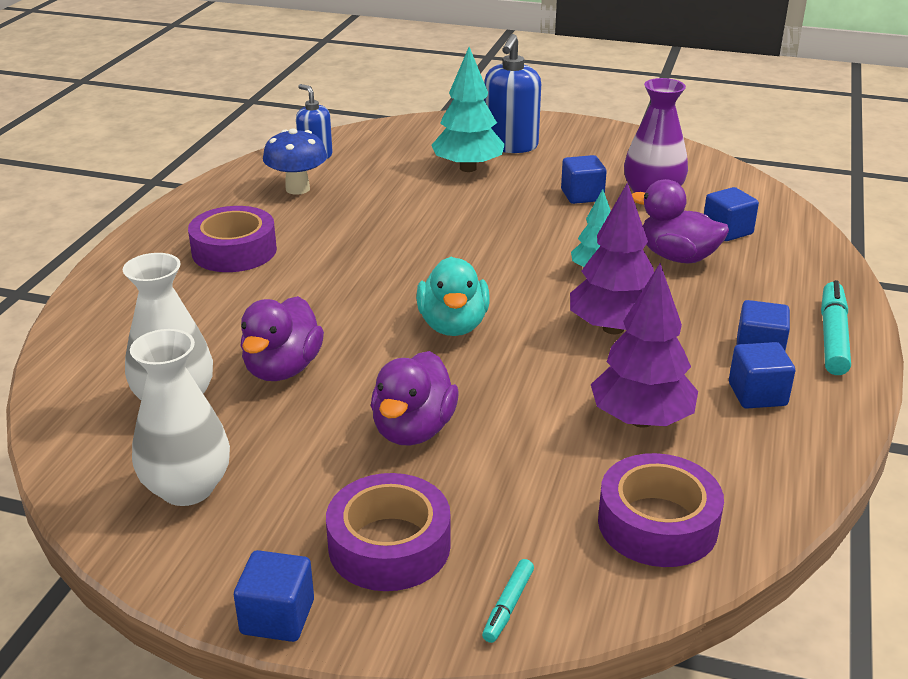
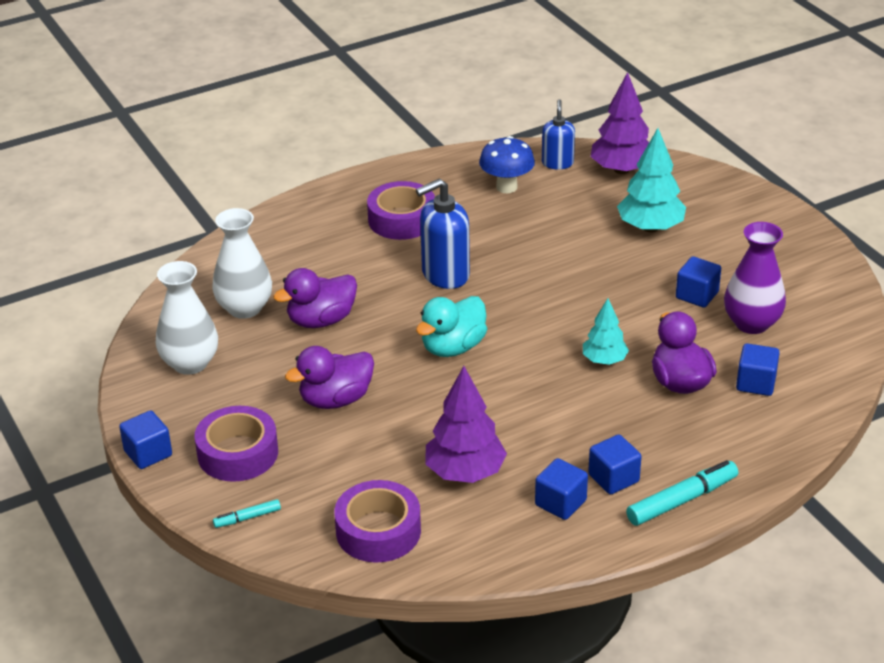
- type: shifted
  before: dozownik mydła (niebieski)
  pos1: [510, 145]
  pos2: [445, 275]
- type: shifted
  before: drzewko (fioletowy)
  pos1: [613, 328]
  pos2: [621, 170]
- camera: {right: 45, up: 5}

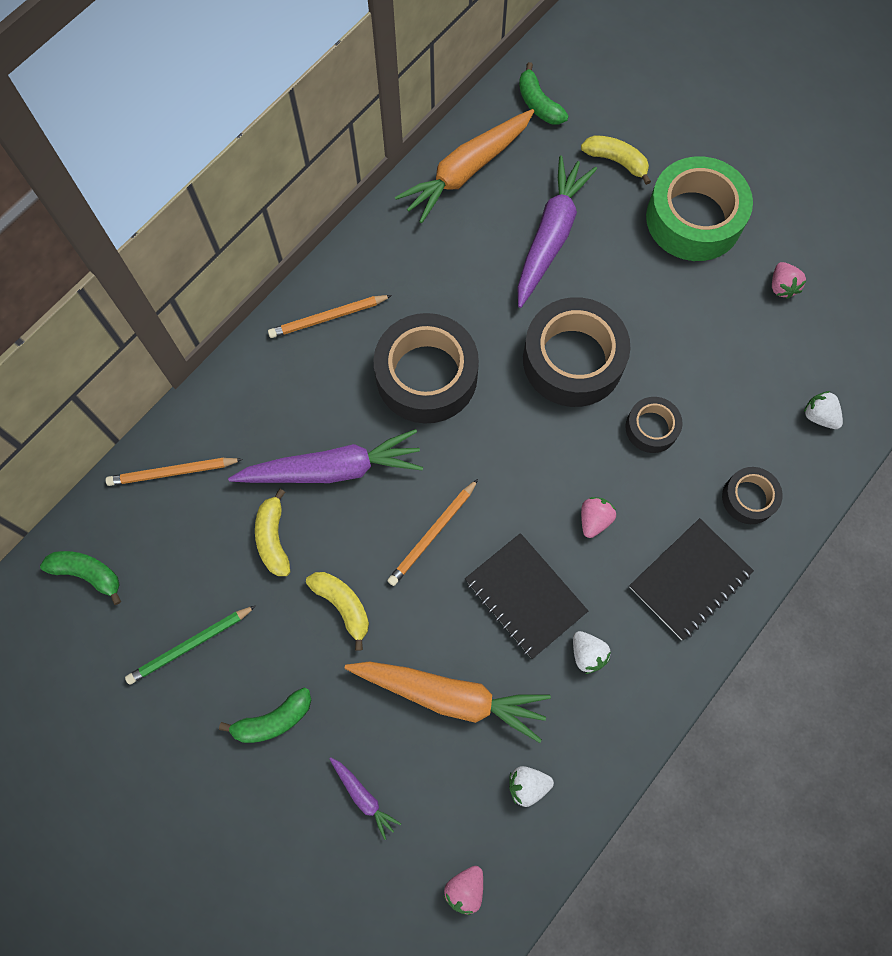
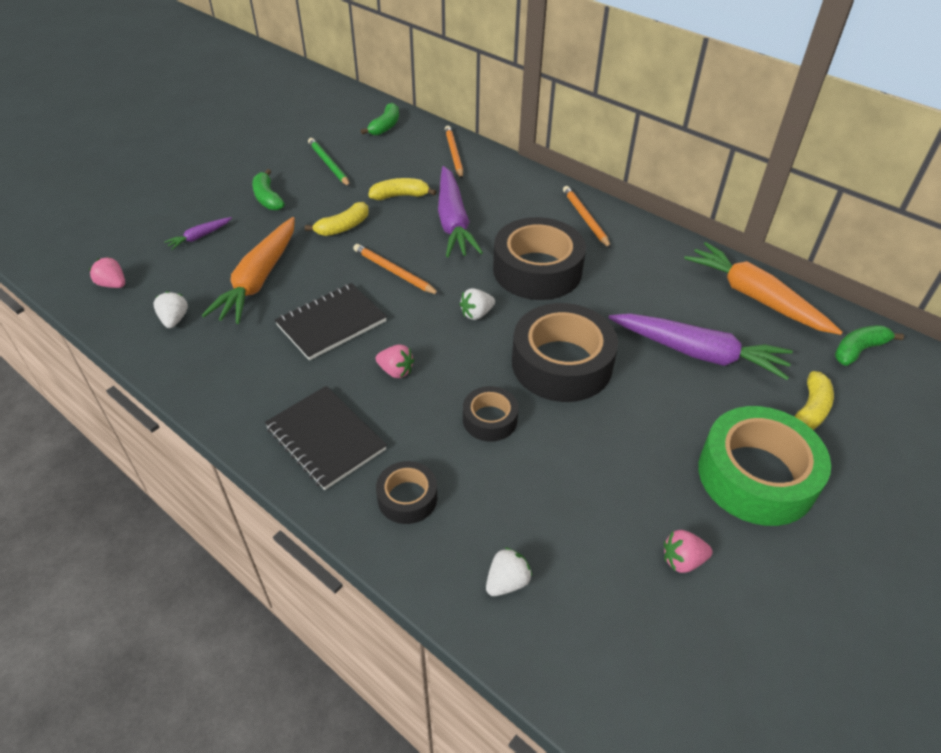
- type: shifted
  before: truskawka (biały)
  pos1: [587, 654]
  pos2: [476, 314]
- camera: {right: 90, up: -25}

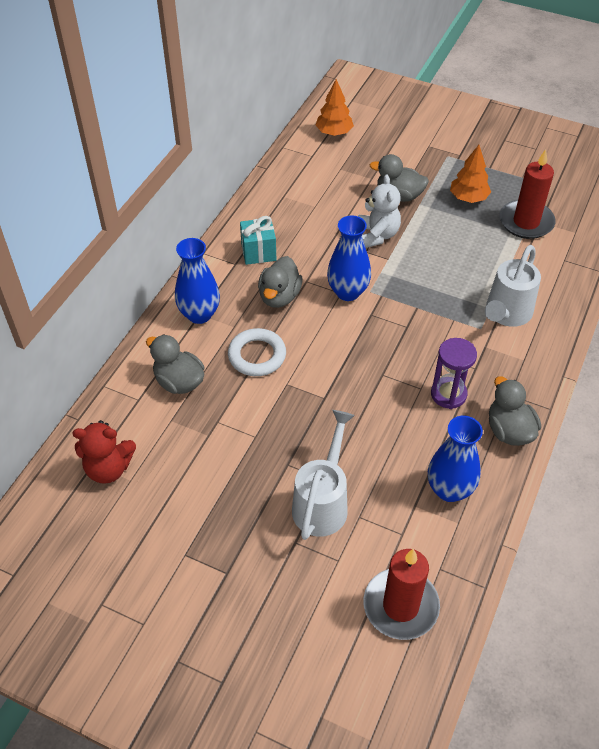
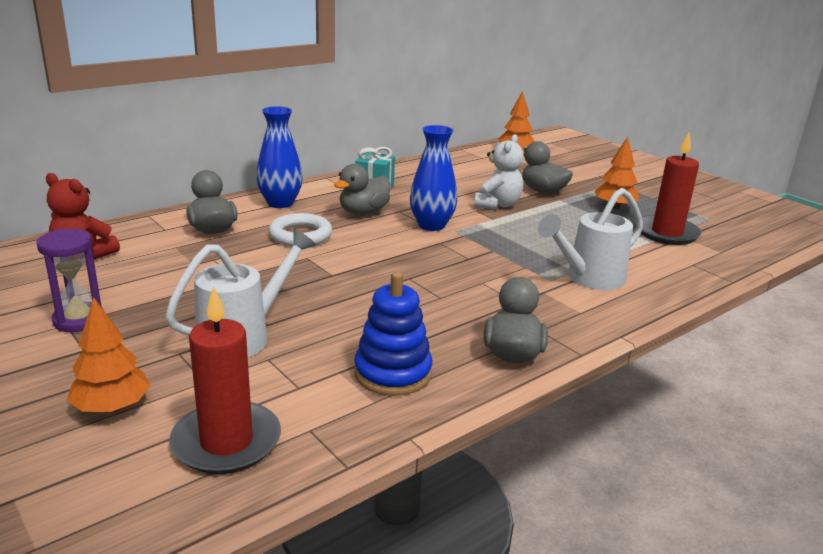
- type: shifted
  before: klepsydra (fioletowy)
  pos1: [448, 394]
  pos2: [78, 320]
- type: swapped
  before: wazon (niebieski)
  after: zabawka nakładanka (niebieski)
  pos1: [449, 489]
  pos2: [392, 373]
- type: new
  after: drzewko (pomarańczowy)
  pos2: [112, 407]
- camera: {right: 25, up: -25}

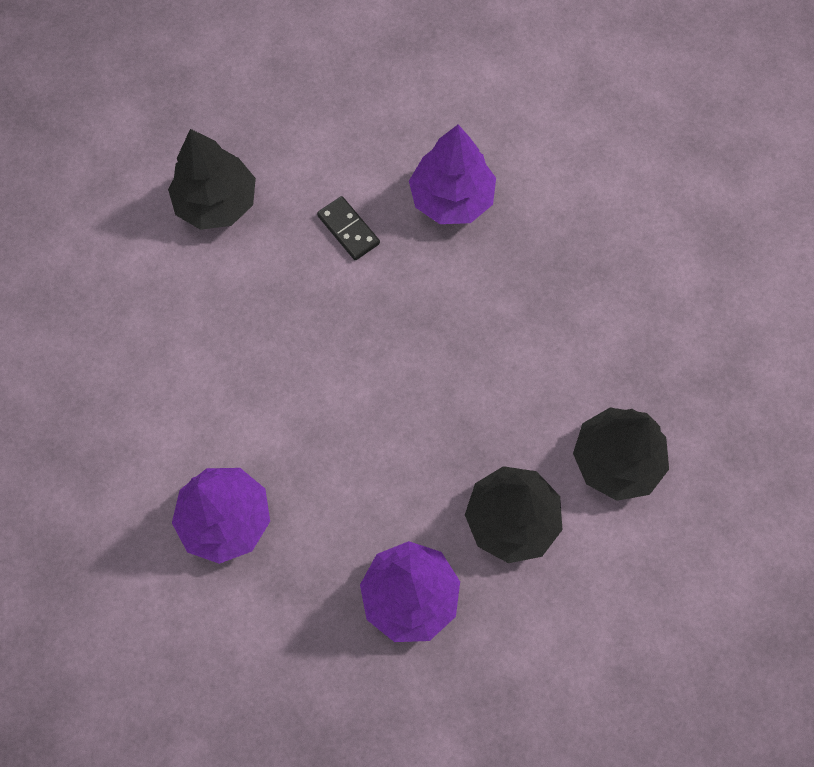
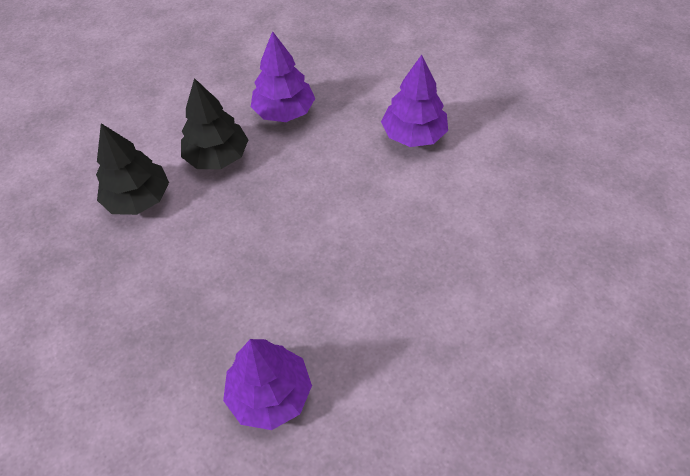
- type: gone
  before: drzewko (czarny)
  pos1: [216, 202]
- type: gone
  before: kostka domina (czarny)
  pos1: [348, 230]
- camera: {right: 175, up: -15}

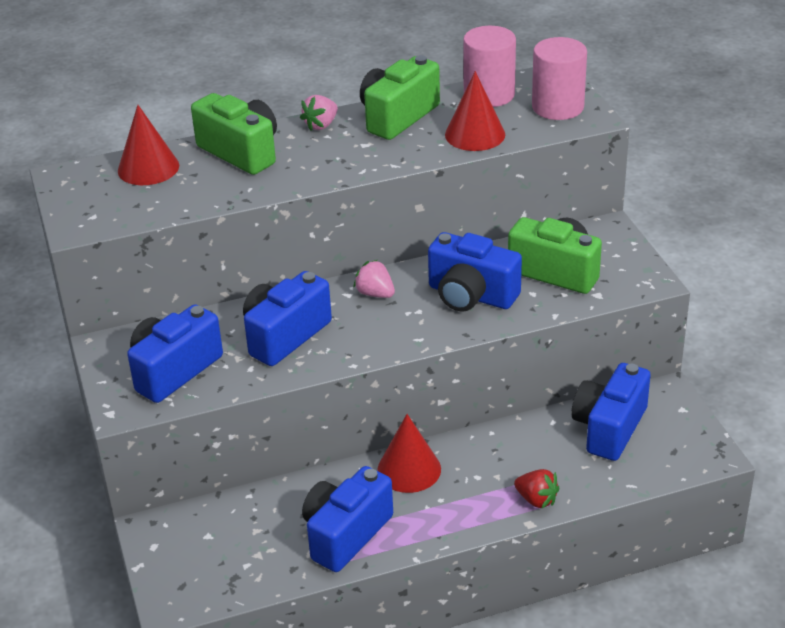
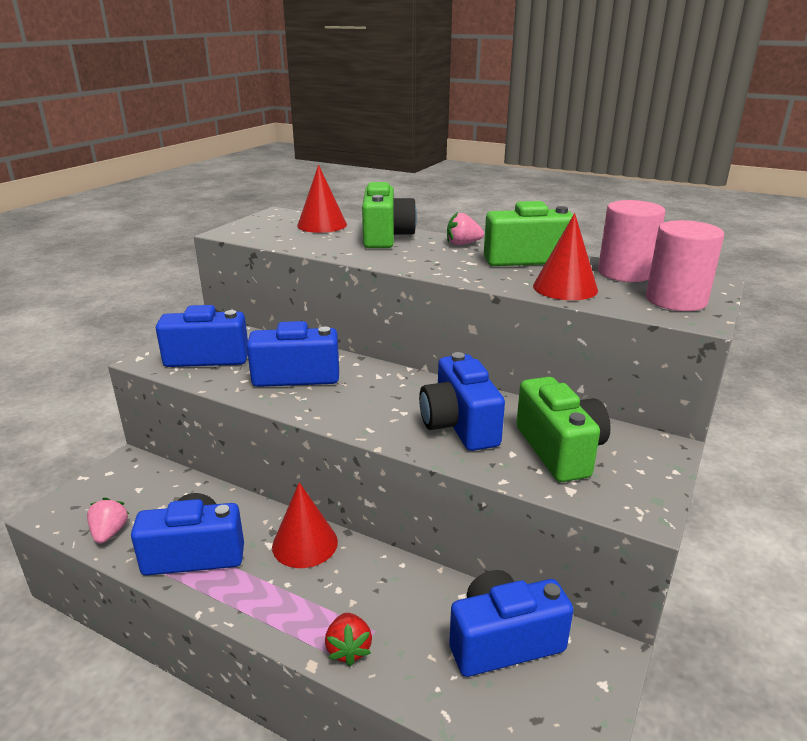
- type: shifted
  before: truskawka (różowy)
  pos1: [375, 294]
  pos2: [109, 533]
- camera: {right: 45, up: -10}

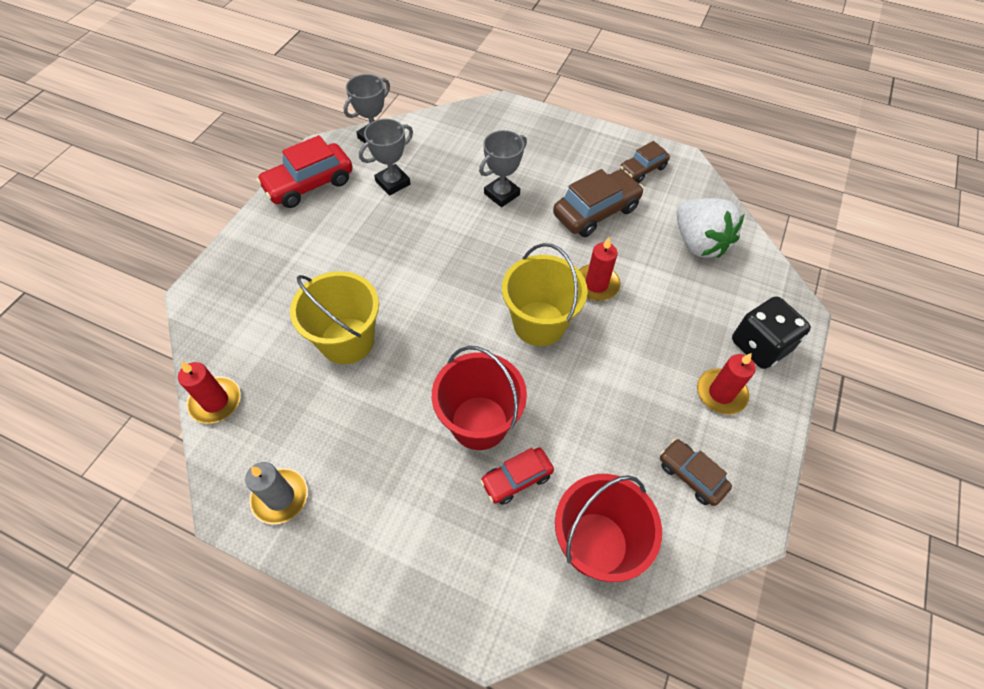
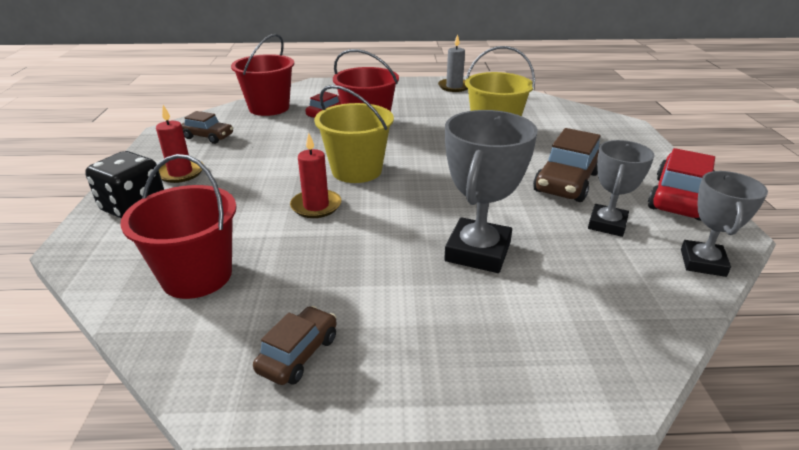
- type: scaled
  before: puchar (szary)
  pos1: [501, 194]
  pos2: [478, 252]
  scale: 1.53
- type: shifted
  before: samochód (brązowy)
  pos1: [596, 212]
  pos2: [566, 182]
- type: swapped
  before: truskawka (biały)
  after: wiadro (czerwony)
  pos1: [698, 243]
  pos2: [197, 276]
- type: gone
  before: świeca (czerwony)
  pos1: [215, 401]
- camera: {right: 155, up: -25}

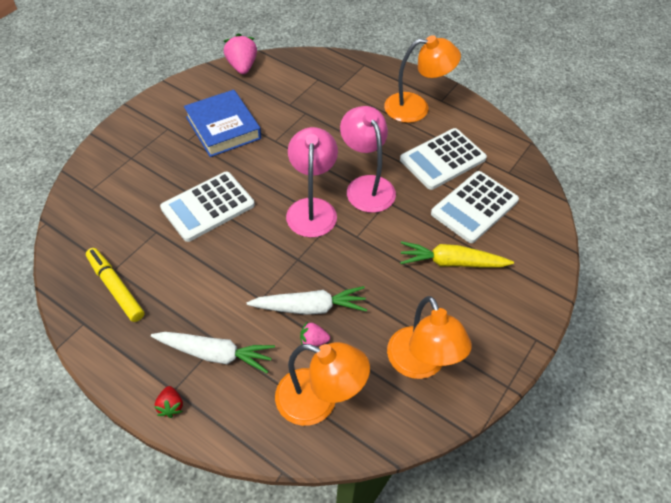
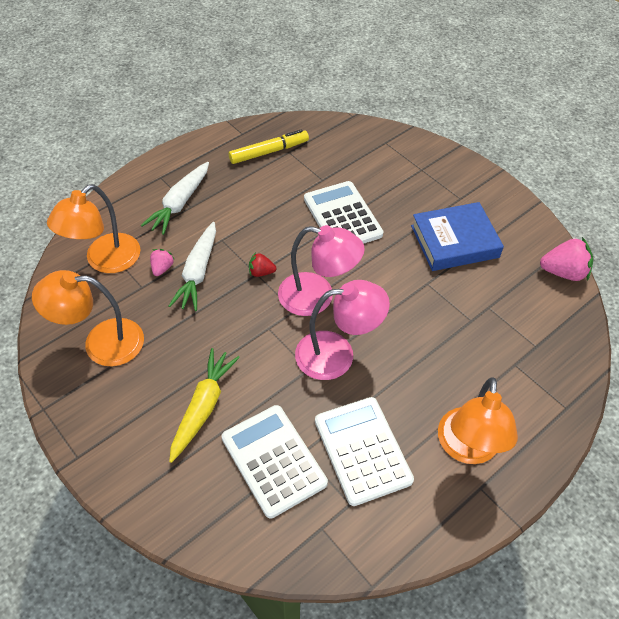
- type: shifted
  before: truskawka (czerwony)
  pos1: [171, 406]
  pos2: [261, 272]
- camera: {right: 105, up: 0}

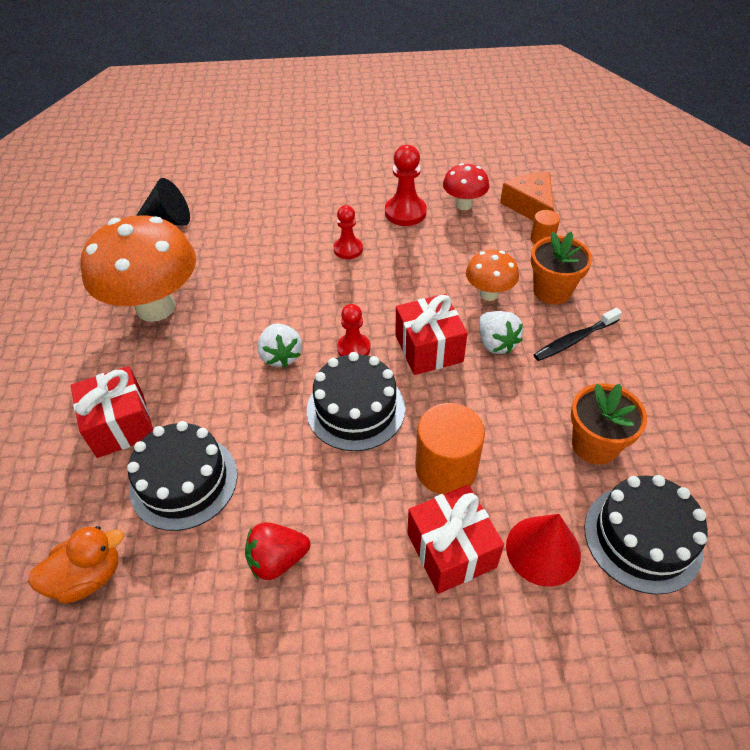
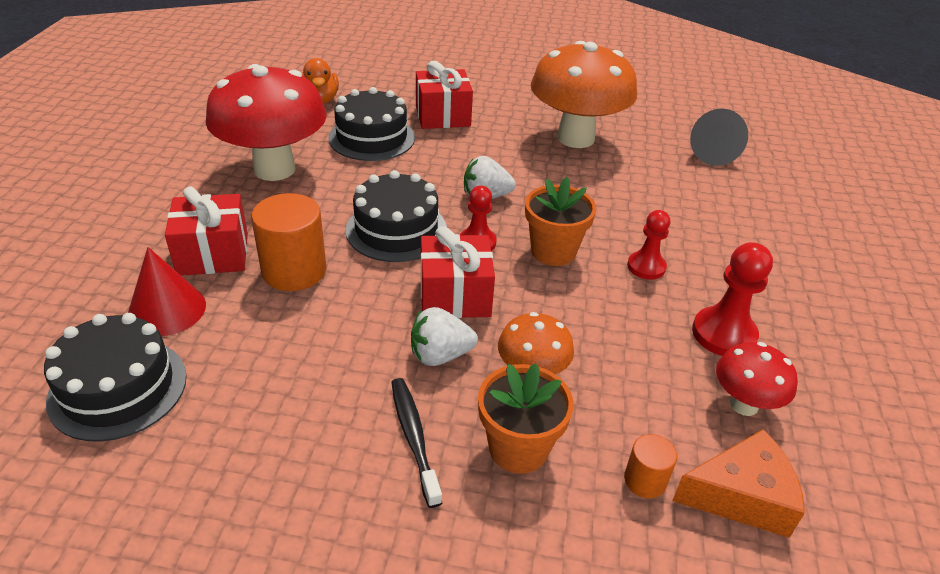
- type: shifted
  before: doniczka (pomarańczowy)
  pos1: [594, 445]
  pos2: [553, 251]
- type: swapped
  before: truskawka (czerwony)
  after: grzyb (czerwony)
  pos1: [277, 559]
  pos2: [274, 169]
- camera: {right: 100, up: -10}

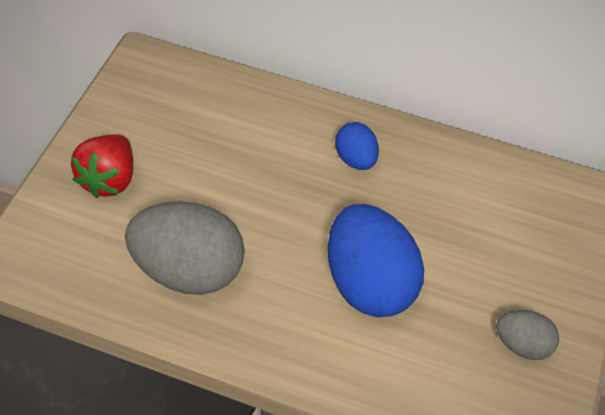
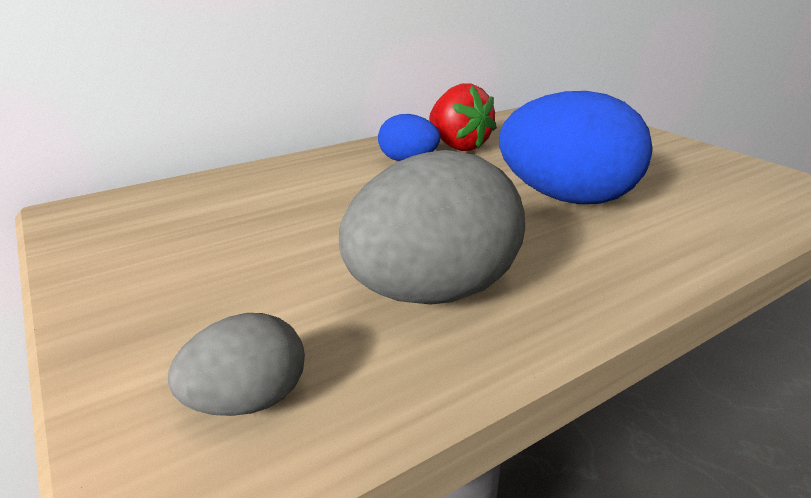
- type: shifted
  before: truskawka (czerwony)
  pos1: [109, 179]
  pos2: [458, 146]
- type: shifted
  before: jajko (szary)
  pos1: [522, 344]
  pos2: [247, 401]
- camera: {right: -50, up: -25}

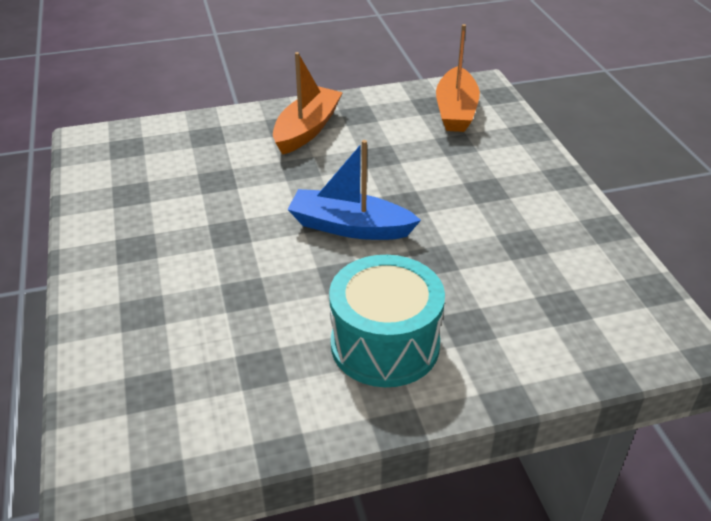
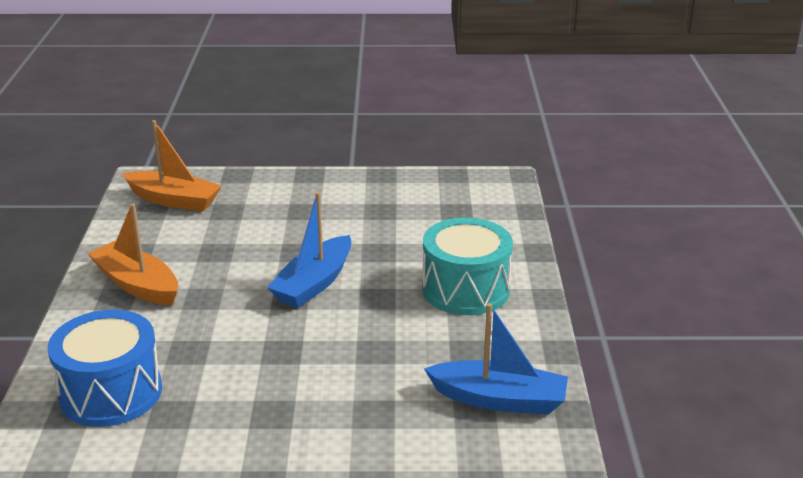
- type: new
  after: łódka (niebieski)
  pos2: [499, 399]
- type: new
  after: bęben (niebieski)
  pos2: [111, 393]
- camera: {right: -75, up: -10}

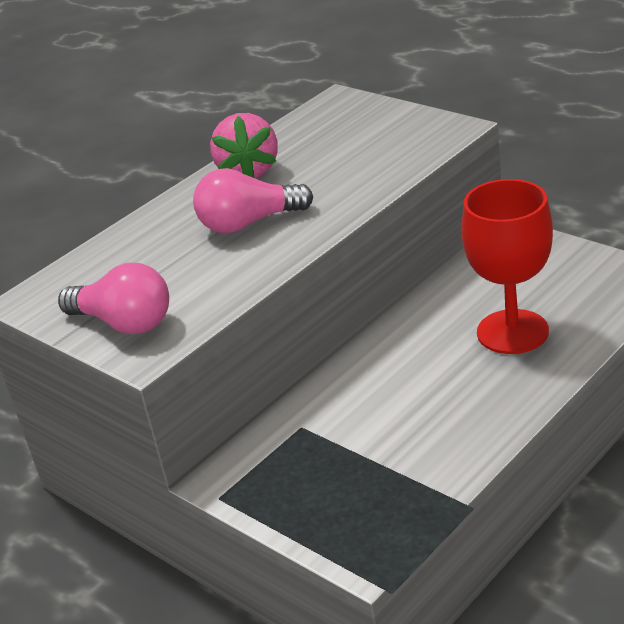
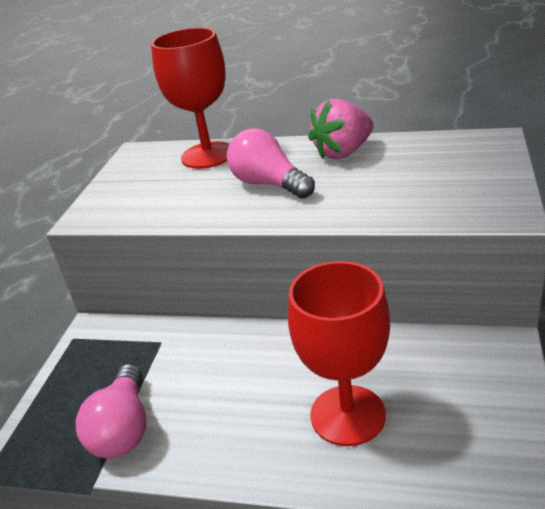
- type: shifted
  before: żarówka (różowy)
  pos1: [124, 323]
  pos2: [123, 429]
- type: new
  after: kielich (czerwony)
  pos2: [208, 155]
- camera: {right: 60, up: 0}

